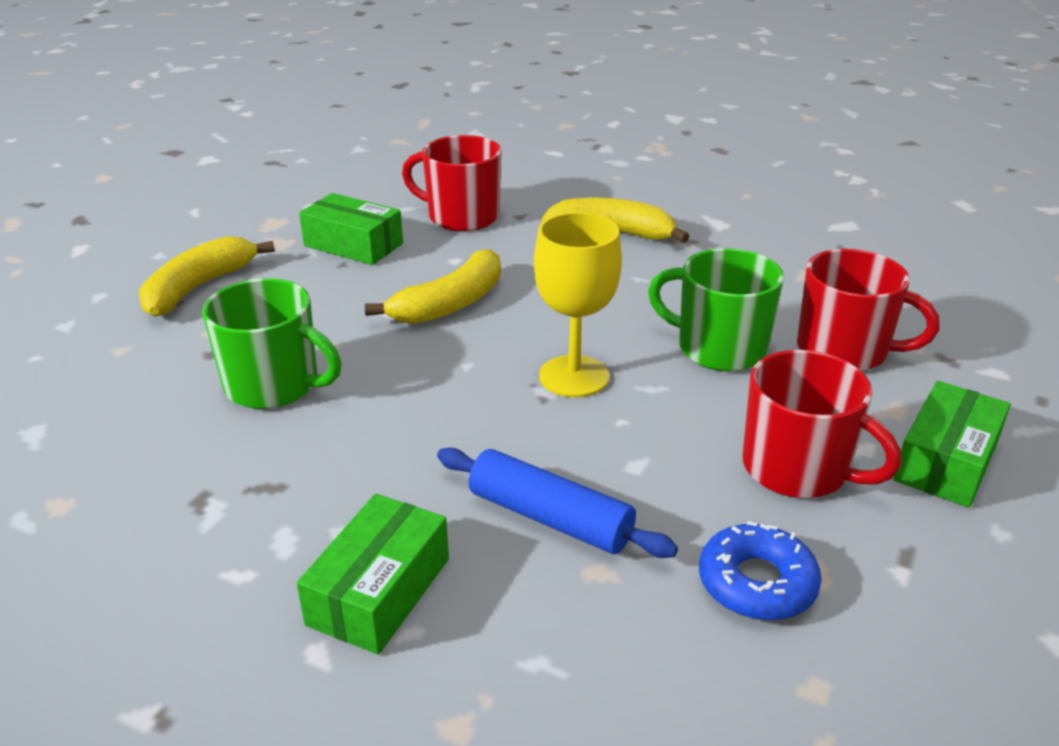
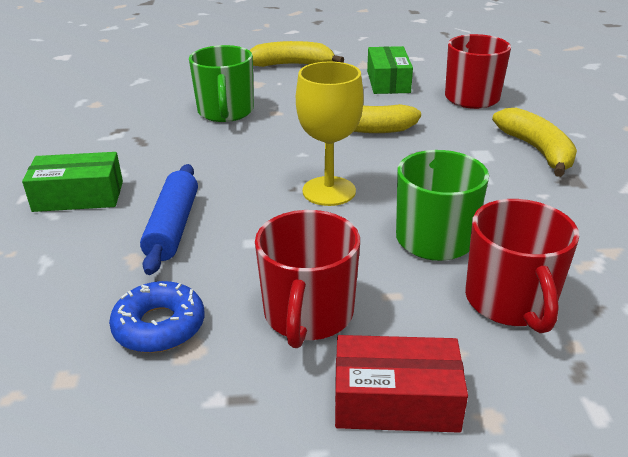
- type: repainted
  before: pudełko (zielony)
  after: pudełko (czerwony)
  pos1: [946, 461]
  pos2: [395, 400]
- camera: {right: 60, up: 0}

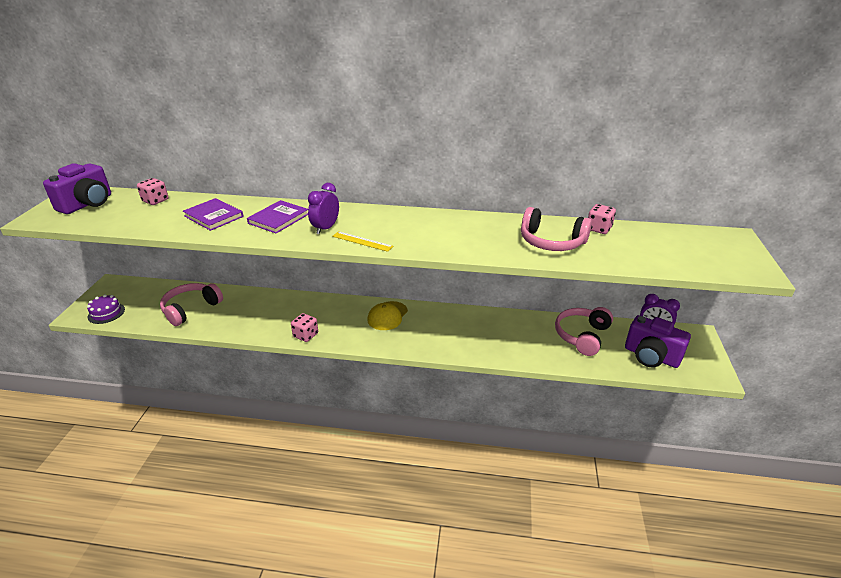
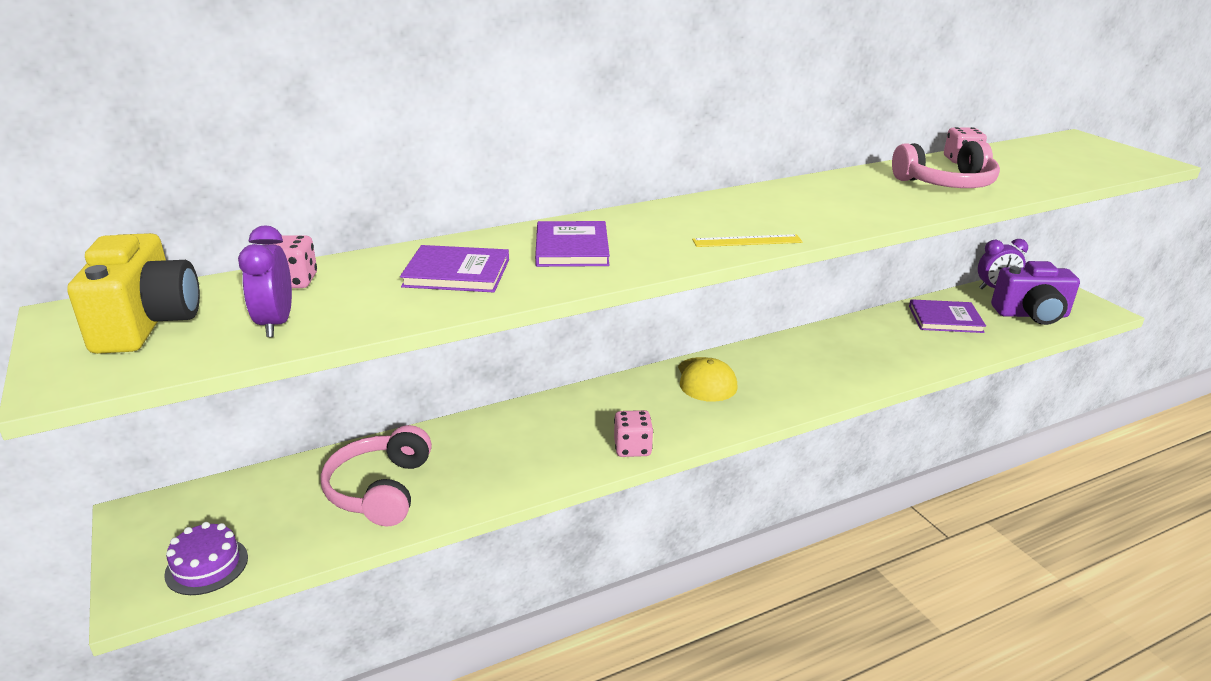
- type: repainted
  before: aparat fotograficzny (fioletowy)
  after: aparat fotograficzny (żółty)
  pos1: [87, 204]
  pos2: [147, 324]
- type: shifted
  before: budzik (fioletowy)
  pos1: [325, 228]
  pos2: [275, 324]
- type: swapped
  before: słuchawki (różowy)
  after: książka (fioletowy)
  pos1: [582, 336]
  pos2: [945, 319]
- camera: {right: -35, up: -5}

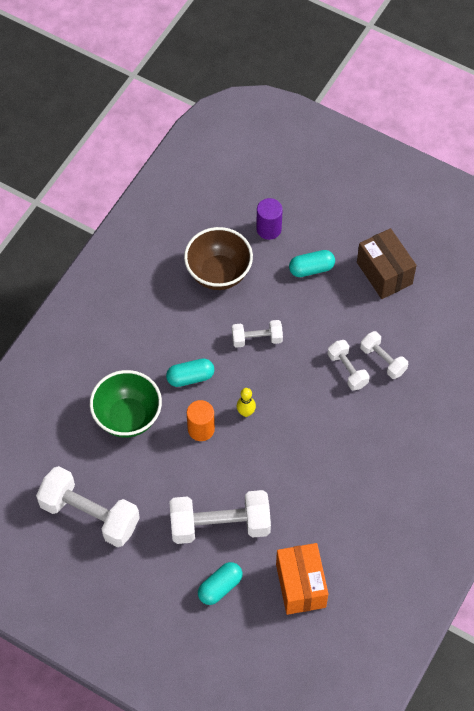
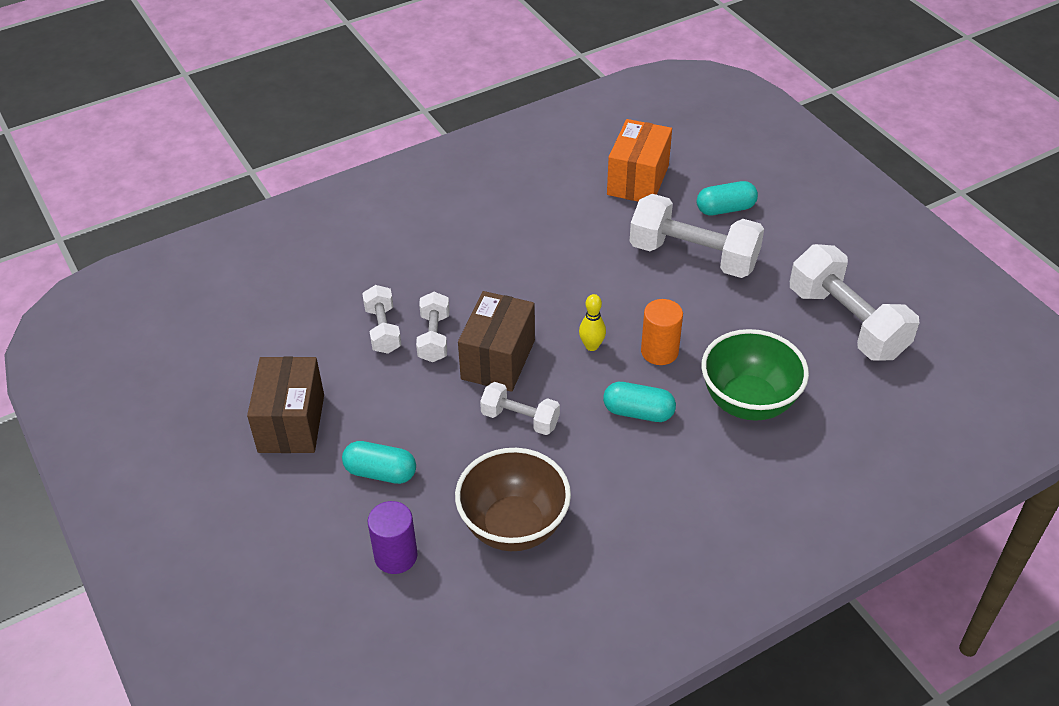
- type: new
  after: pudełko (brązowy)
  pos2: [498, 360]
- camera: {right: -150, up: -15}

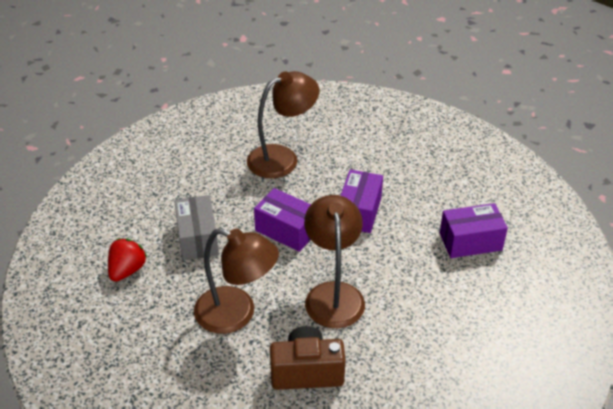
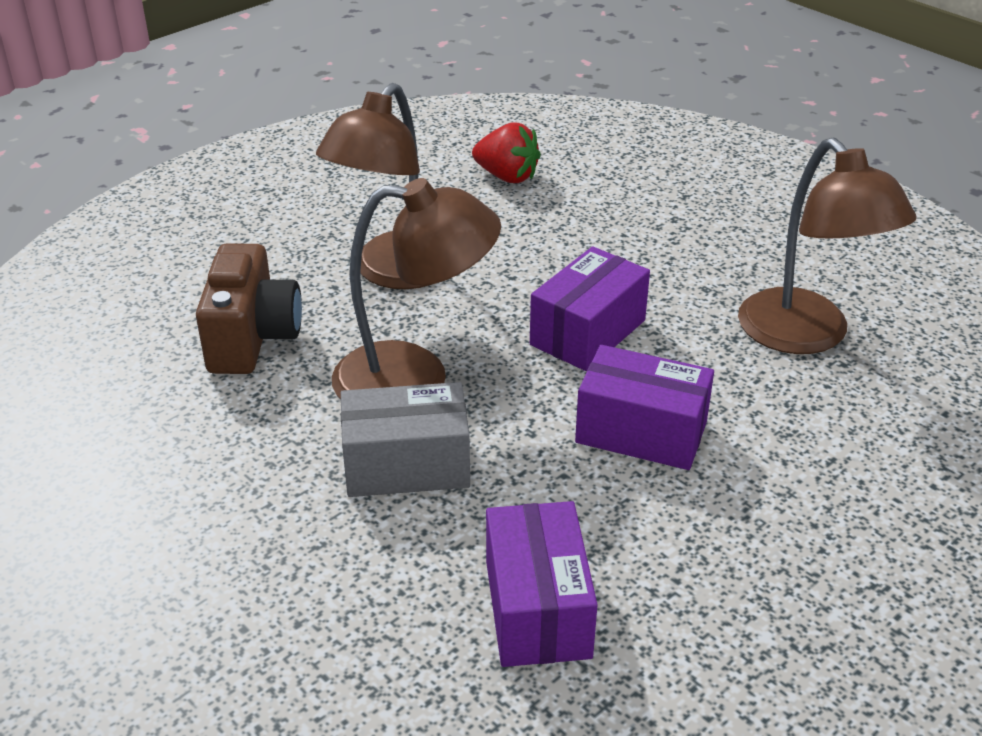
- type: shifted
  before: pudełko (szary)
  pos1: [197, 238]
  pos2: [406, 465]
- camera: {right: 95, up: -5}

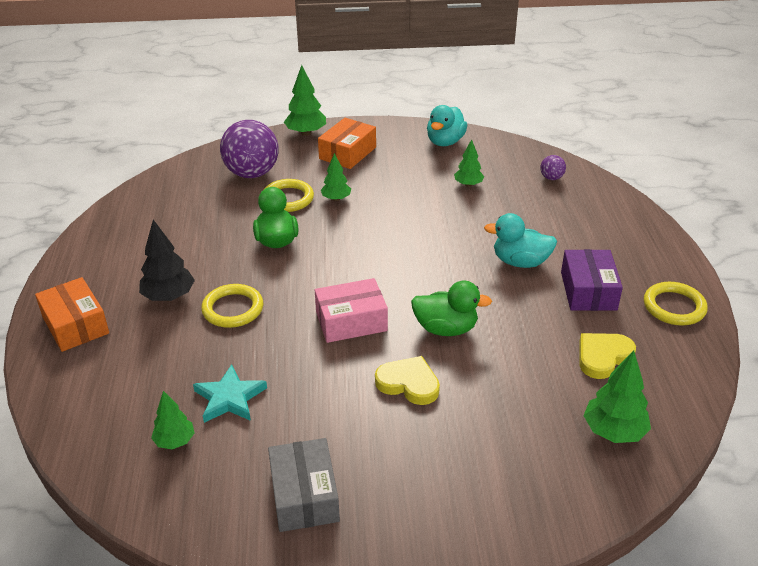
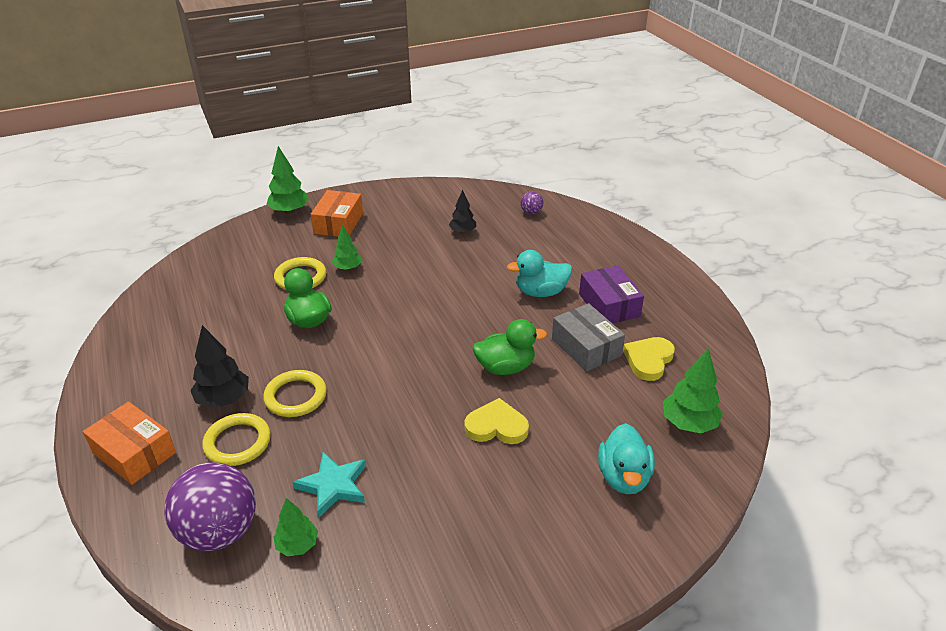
- type: shifted
  before: kaczka (turkusowy)
  pos1: [445, 142]
  pos2: [623, 477]
- type: shifted
  before: piłka (fioletowy)
  pos1: [252, 173]
  pos2: [219, 531]
- type: repainted
  before: drzewko (zielony)
  after: drzewko (czarny)
  pos1: [468, 184]
  pos2: [463, 232]
- type: gone
  before: pudełko (różowy)
  pos1: [351, 321]
- type: shifted
  before: pierścień (żółty)
  pos1: [674, 307]
  pos2: [237, 442]
- type: shifted
  before: pudełko (szary)
  pos1: [304, 495]
  pos2: [586, 347]
- camera: {right: -20, up: 0}

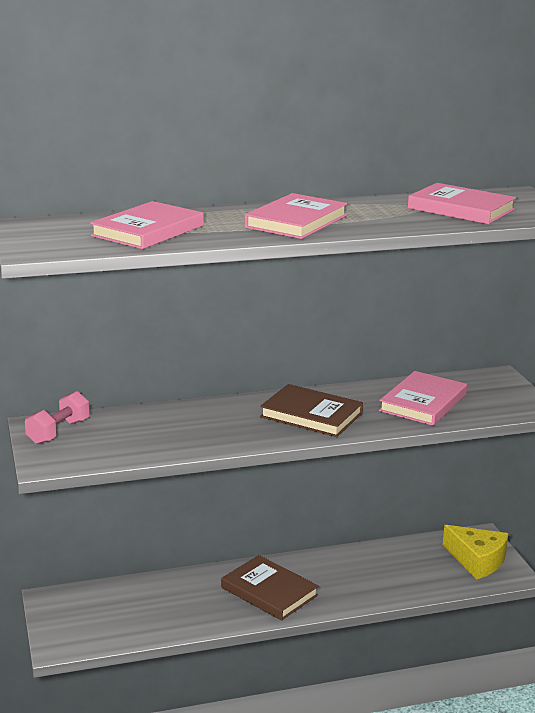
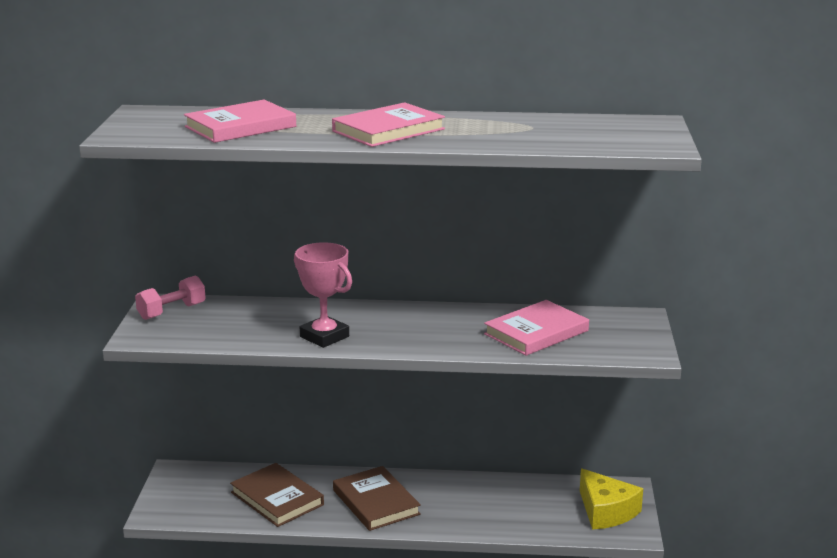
- type: gone
  before: książka (różowy)
  pos1: [461, 209]
- type: shifted
  before: książka (brązowy)
  pos1: [311, 415]
  pos2: [277, 498]
- type: new
  after: puchar (różowy)
  pos2: [324, 336]
- camera: {right: 20, up: 0}

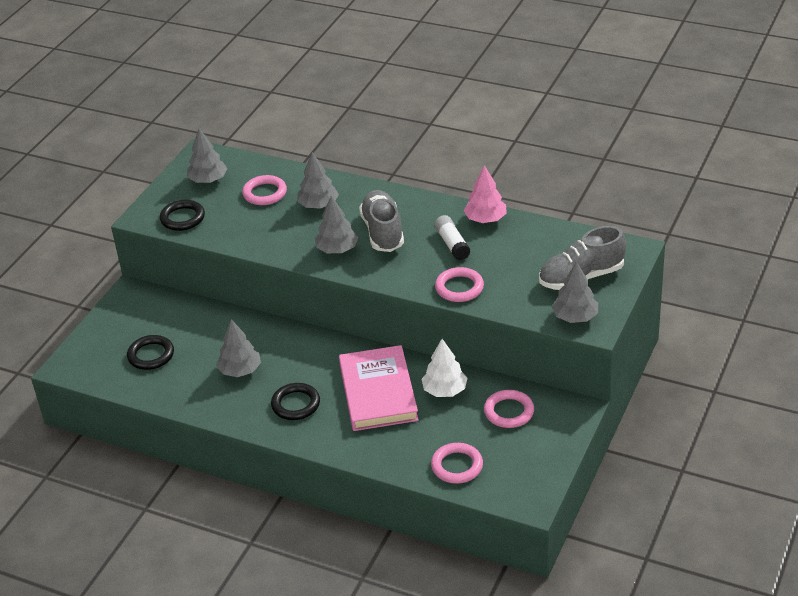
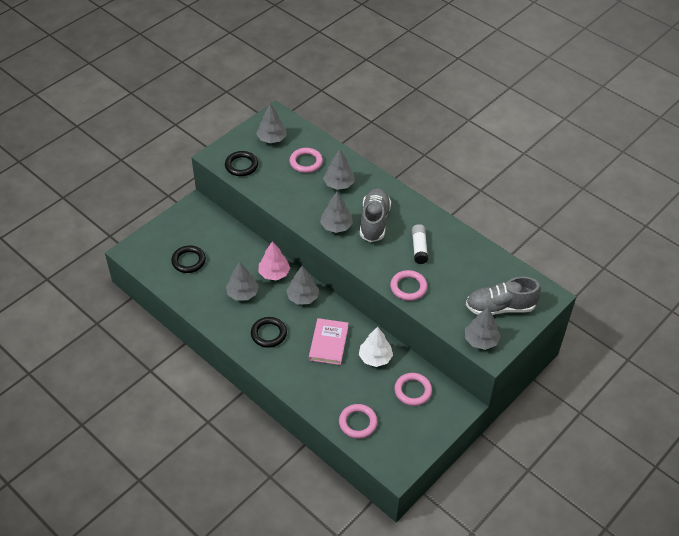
- type: shifted
  before: drzewko (różowy)
  pos1: [485, 219]
  pos2: [274, 273]
- type: scaled
  before: książka (różowy)
  pos1: [378, 392]
  pos2: [328, 343]
  scale: 0.66
- type: new
  after: drzewko (szary)
  pos2: [302, 297]
- camera: {right: 15, up: 10}

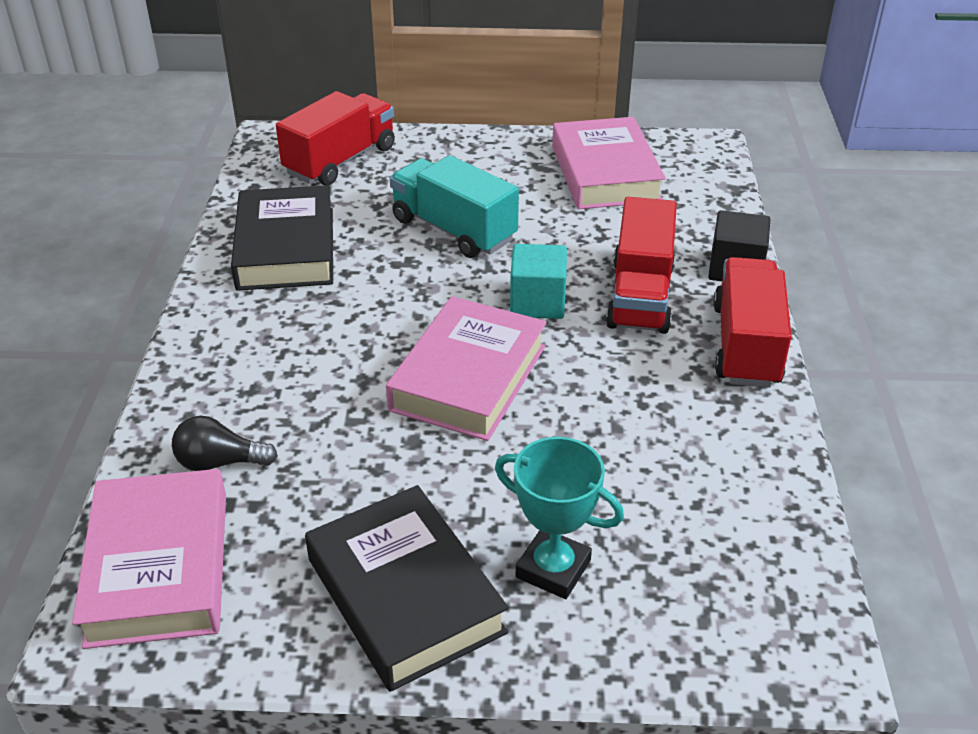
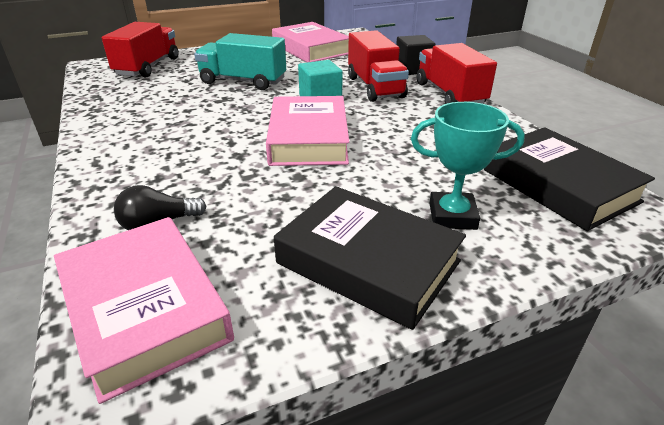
- type: shifted
  before: książka (czarny)
  pos1: [285, 248]
  pos2: [558, 185]
- camera: {right: -25, up: -5}

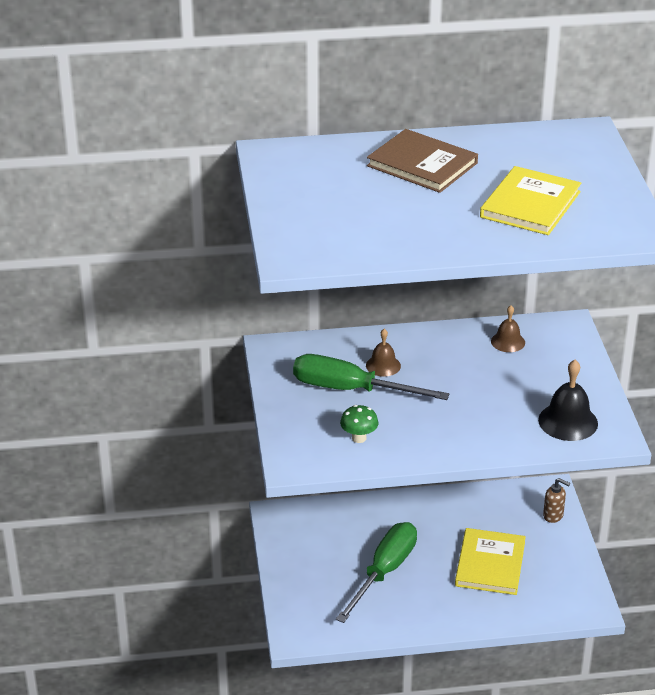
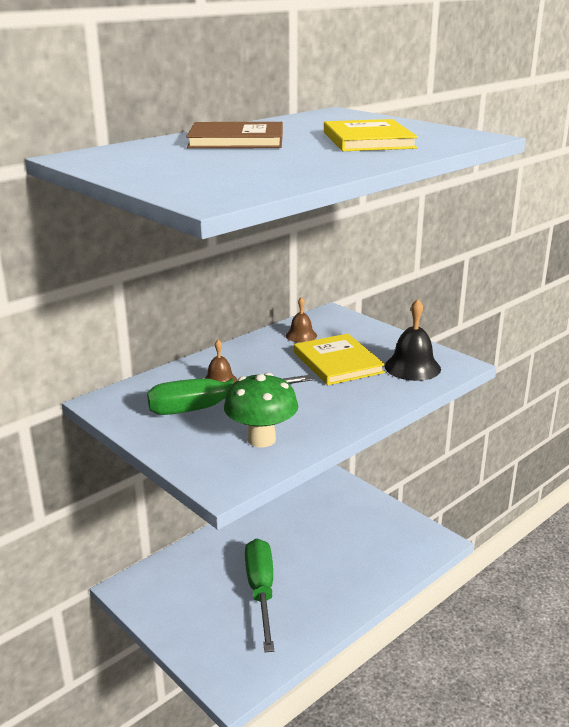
- type: scaled
  before: grzyb (zielony)
  pos1: [359, 438]
  pos2: [261, 439]
  scale: 1.76
- type: gone
  before: dozownik mydła (brązowy)
  pos1: [553, 516]
- type: shifted
  before: książka (żółty)
  pos1: [490, 564]
  pos2: [338, 362]
- camera: {right: -35, up: -10}

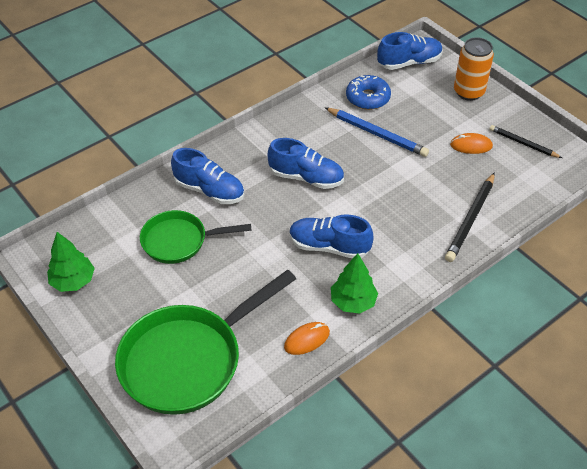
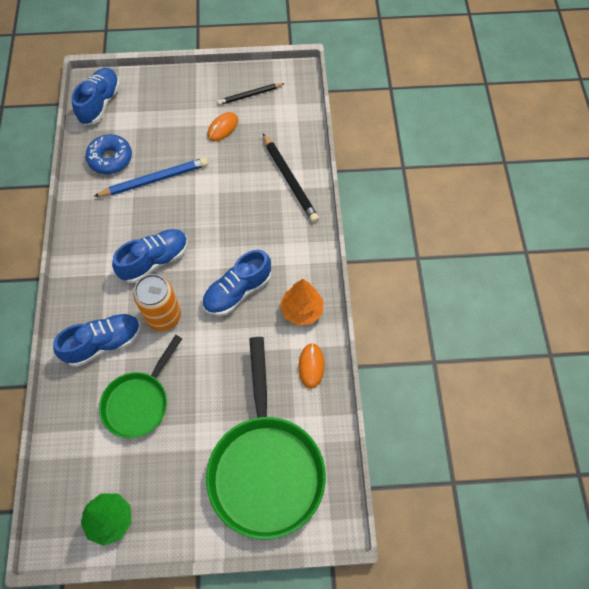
- type: shifted
  before: puszka (pomarańczowy)
  pos1: [468, 92]
  pos2: [163, 316]
- type: repainted
  before: drzewko (zielony)
  after: drzewko (pomarańczowy)
  pos1: [353, 302]
  pos2: [302, 310]
- camera: {right: -55, up: 15}

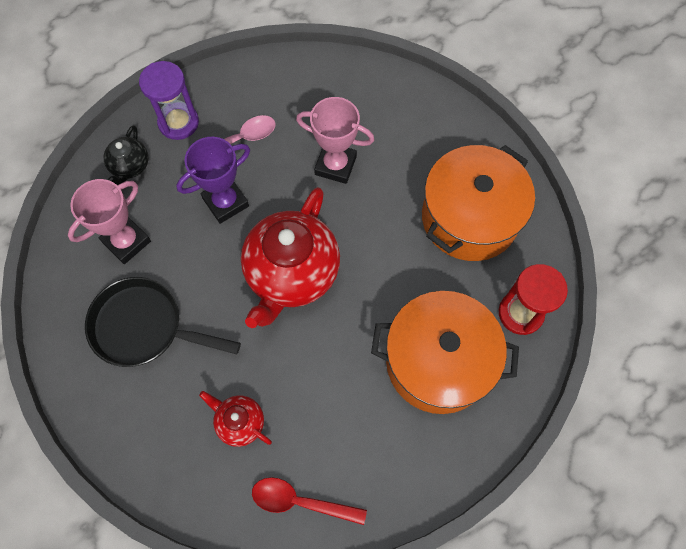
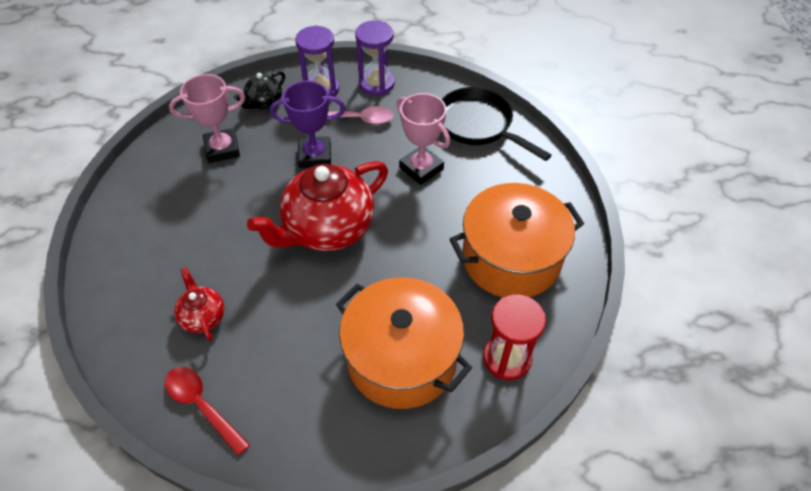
- type: shifted
  before: patelnia (czarny)
  pos1: [144, 327]
  pos2: [478, 125]
- type: new
  after: klepsydra (fioletowy)
  pos2: [376, 84]
- camera: {right: 30, up: -15}

